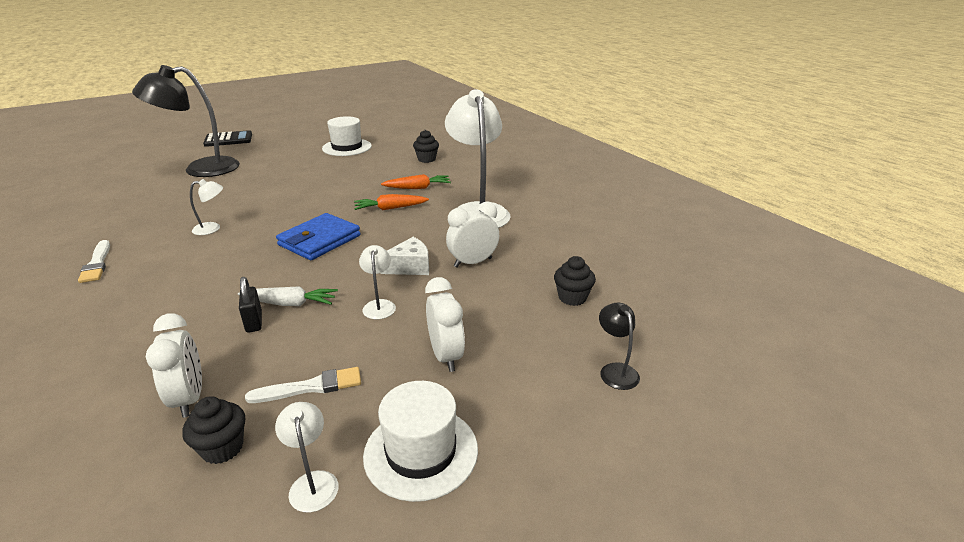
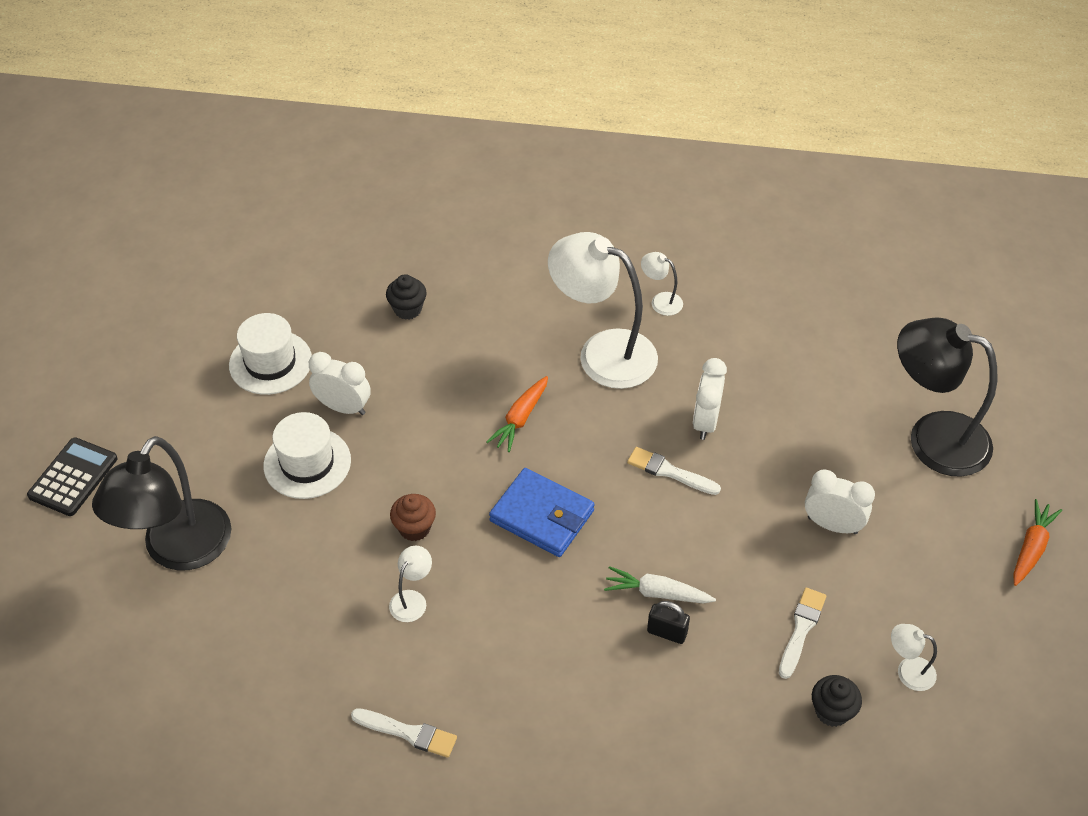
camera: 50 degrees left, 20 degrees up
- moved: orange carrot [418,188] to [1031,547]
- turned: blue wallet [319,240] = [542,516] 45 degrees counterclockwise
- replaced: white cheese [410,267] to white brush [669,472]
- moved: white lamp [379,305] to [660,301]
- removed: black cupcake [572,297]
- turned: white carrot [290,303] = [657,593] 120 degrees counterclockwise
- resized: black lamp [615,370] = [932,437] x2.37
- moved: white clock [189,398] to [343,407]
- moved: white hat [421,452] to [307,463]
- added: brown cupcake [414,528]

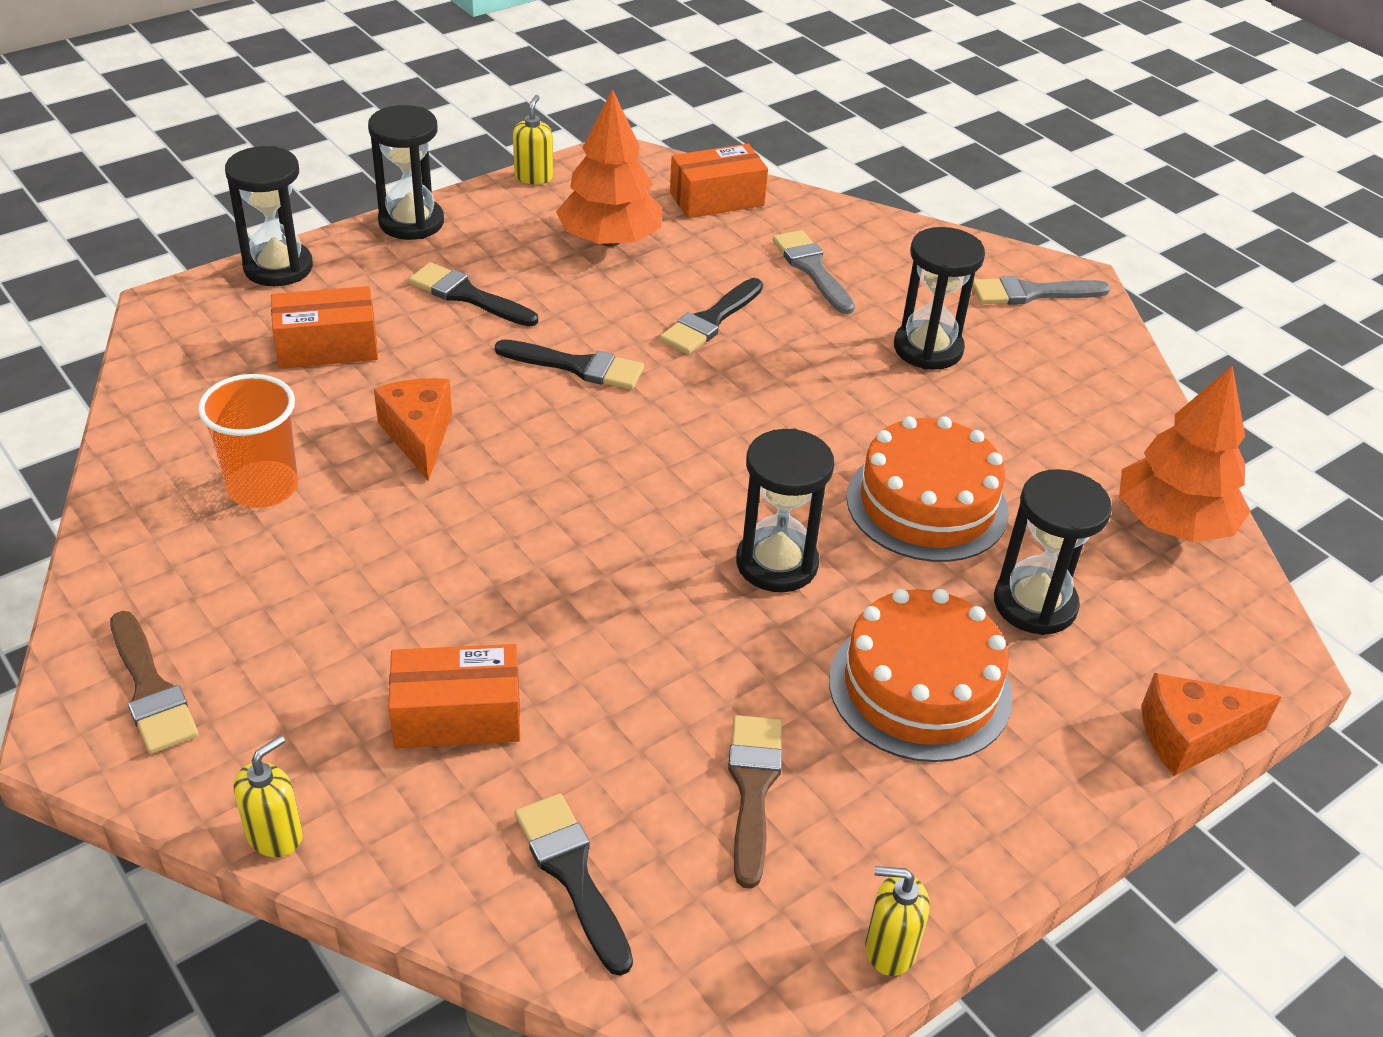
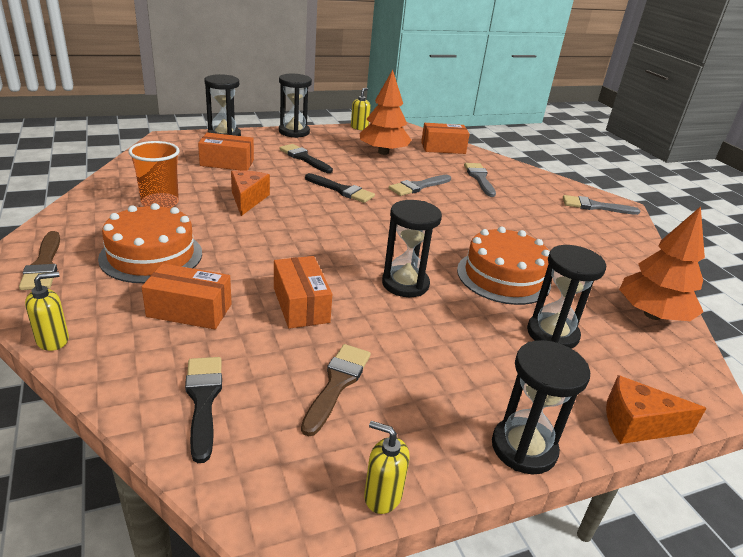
camera: 15 degrees right, 10 degrees down
- moved: black hourglass [928,349] to [524,448]
- recoloured: black brush [710,321] to grey brush [418,186]
- moved: orange cake [919,688] to [151,255]
- added: orange box [301,305]

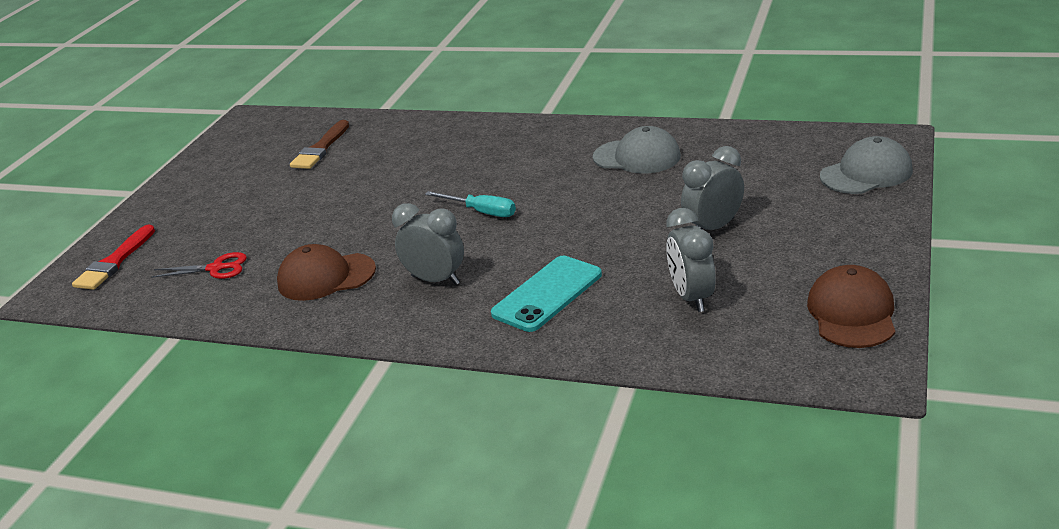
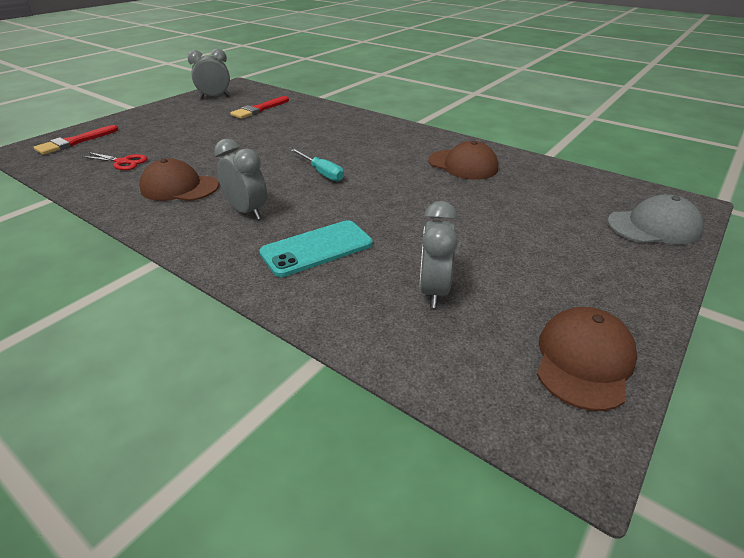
camera: 15 degrees right, 5 degrees up
- recoloured: brown brush [320,149] to red brush [259,109]
- recoloured: grey cap [637,157] to brown cap [463,165]
- moved: grey clock [713,228] to [214,97]

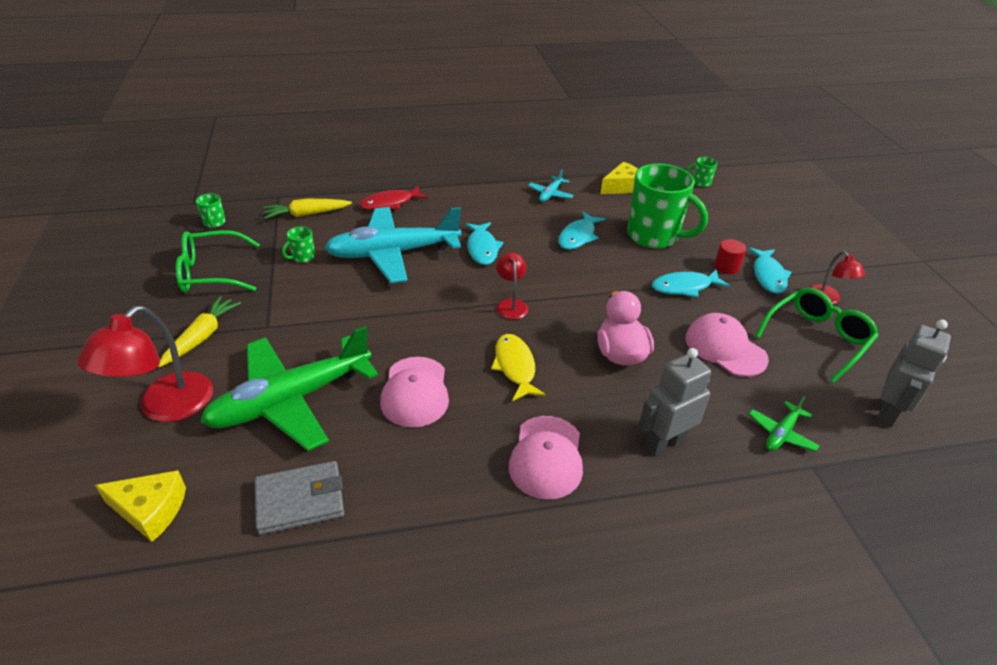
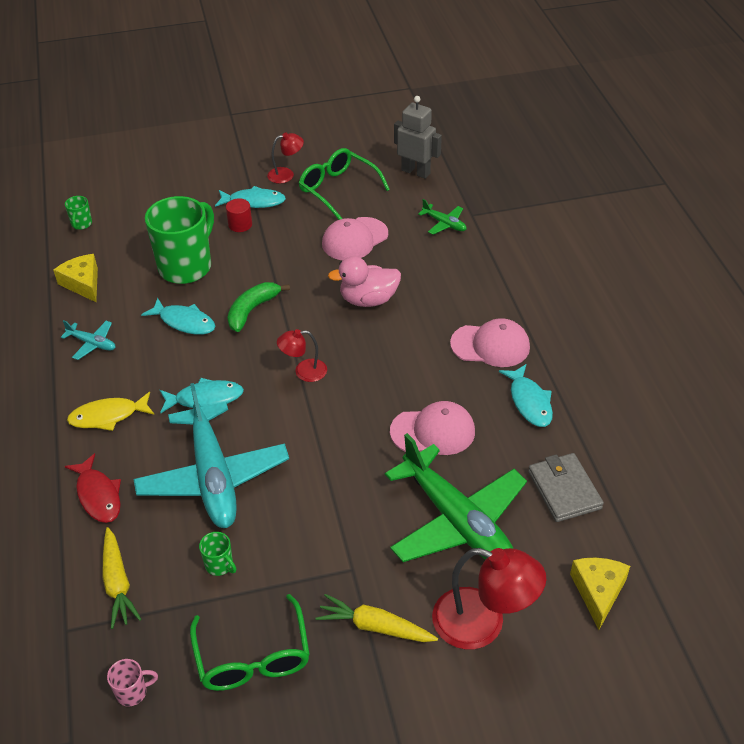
camera: 90 degrees left, 5 degrees up
- recoloured: green mug [214,223] to pink mug [132,692]
- moved: turquoise fish [684,287] to [529,402]
- moved: yellow fish [515,367] to [108,416]
- removed: grey robot [664,442]
- added: green banana [252,310]

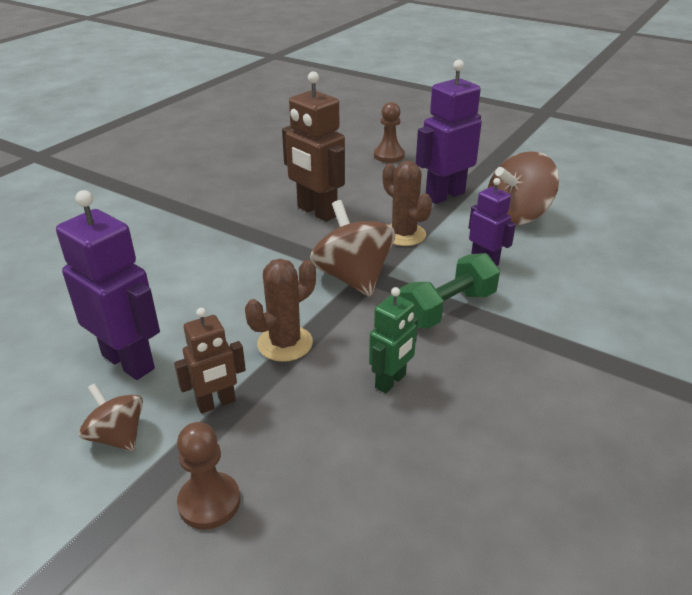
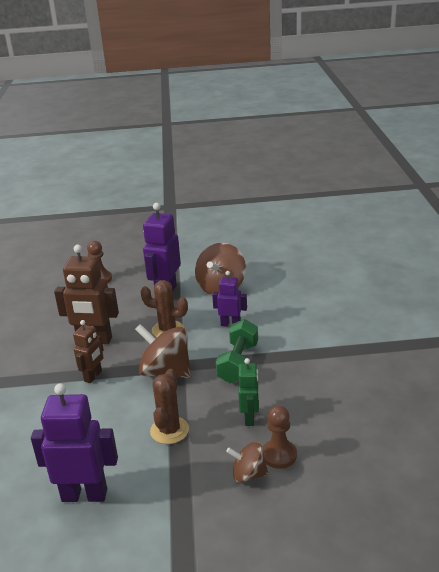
camera: 35 degrees left, 5 degrees down
- moved: brown robot [216,403] to [93,376]
- moved: brown spinning top [117,436] to [248,474]
- moved: brown pawn [209,502] to [279,455]

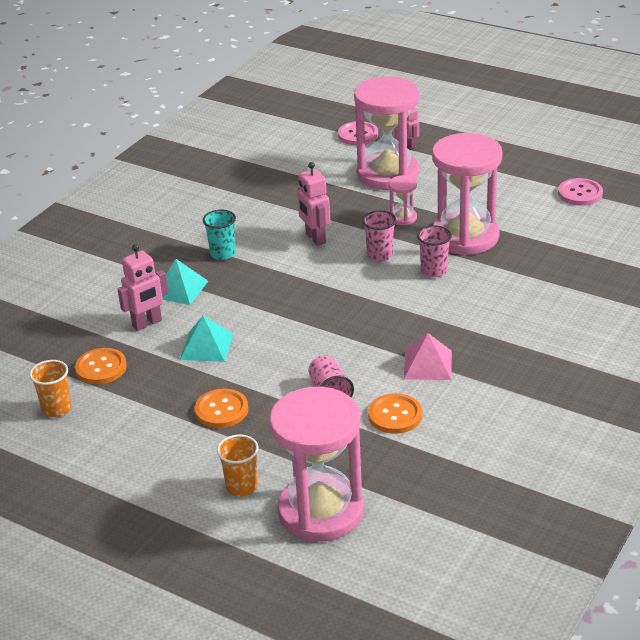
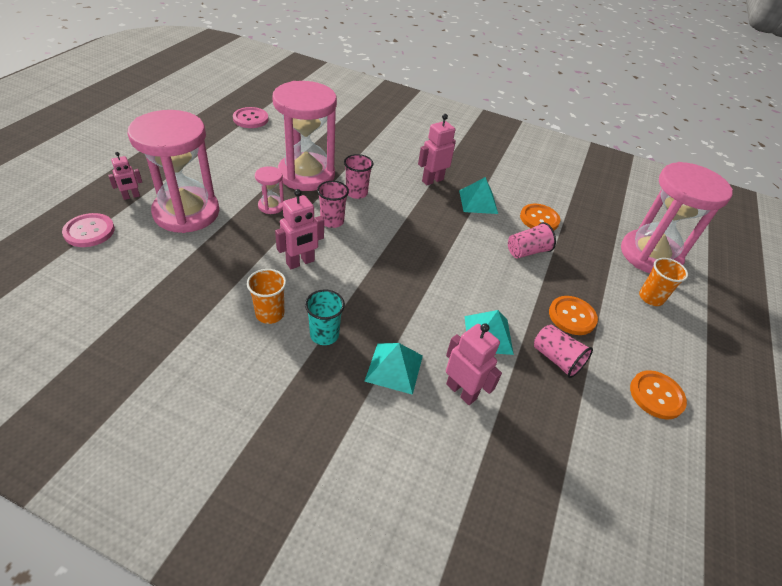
camera: 105 degrees left, 10 degrees up
- recoloured: pink pyramid [427,364] to turquoise pyramid [478,202]
- moved: orange button [101,368] to [656,395]
- moved: orange cup [56,409] to [270,314]
- added: pink robot [432,180]
- added: pink cup [556,359]

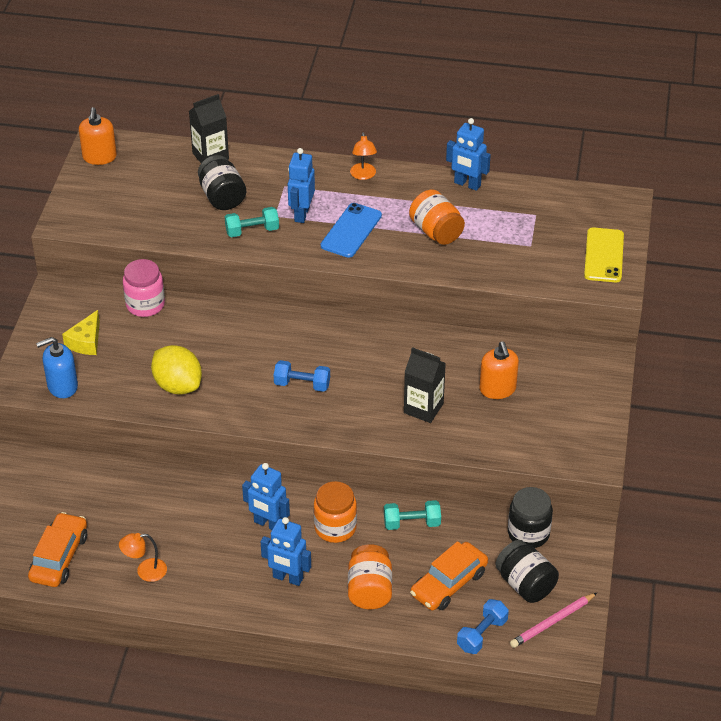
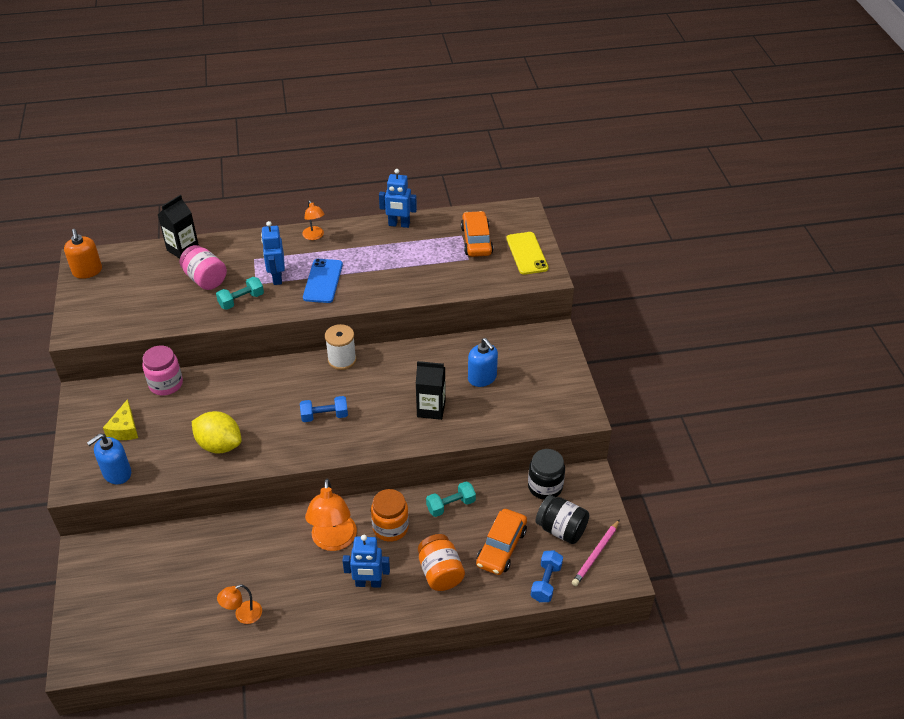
camera: 20 degrees left, 0 degrees up
- recoloured: black jar [222,197] to pink jar [205,279]
- removed: orange jar [436,232]
- recoloured: orange soap dispenser [497,389] to blue soap dispenser [482,378]
- replaced: blue robot [268,524] to orange lamp [333,541]
- moved: orange car [59,557] to [476,240]
- added: white spool [342,360]

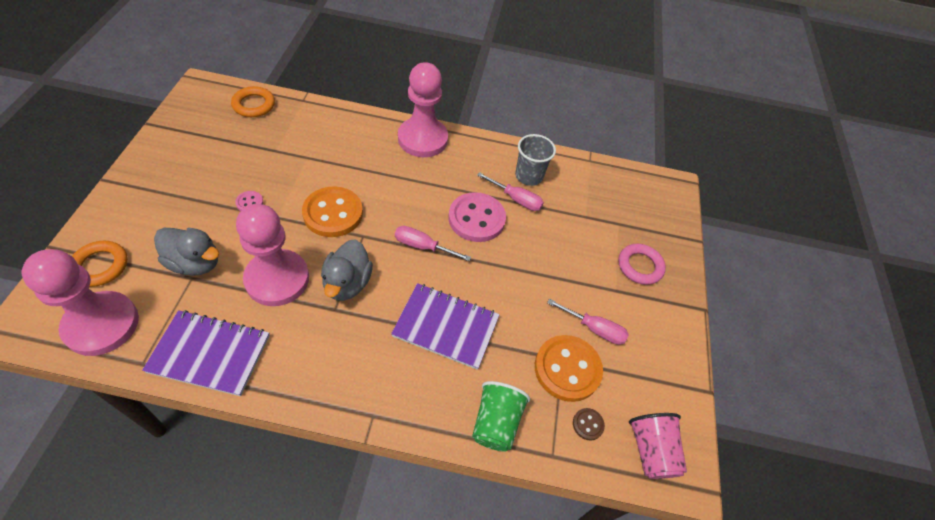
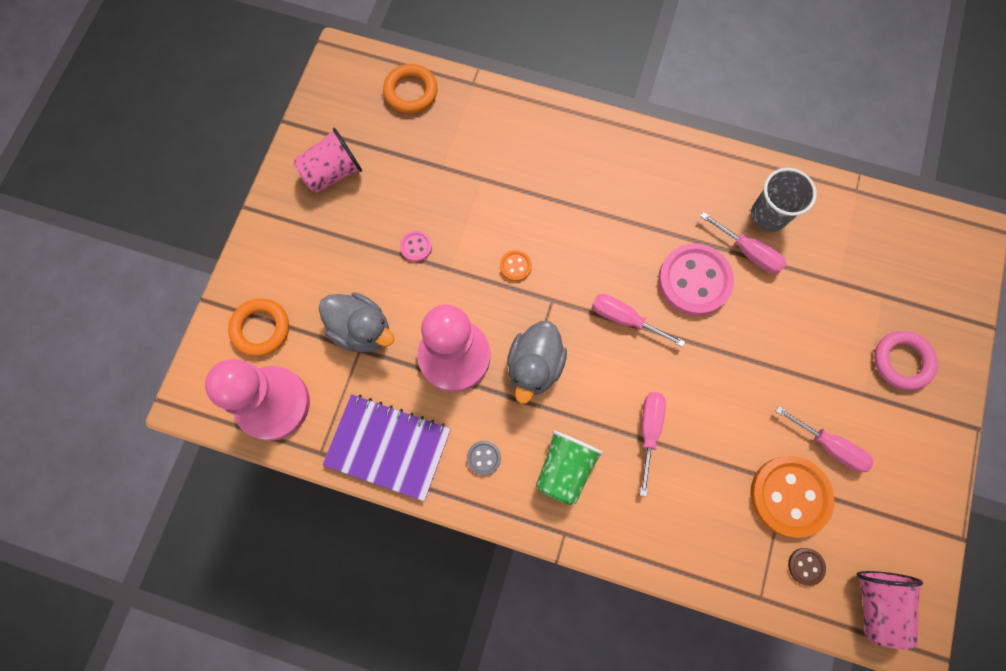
camera: 15 degrees right, 20 degrees up
- removed: pink pawn [422,139]
- resized: orange button [333,213] = [515,266] x0.44
- replaced: purple notebook [446,327] to pink screwdriver [649,431]
- moved: green cup [496,423] to [564,469]
- added: pink cup [332,173]
- added: grey button [484,458]

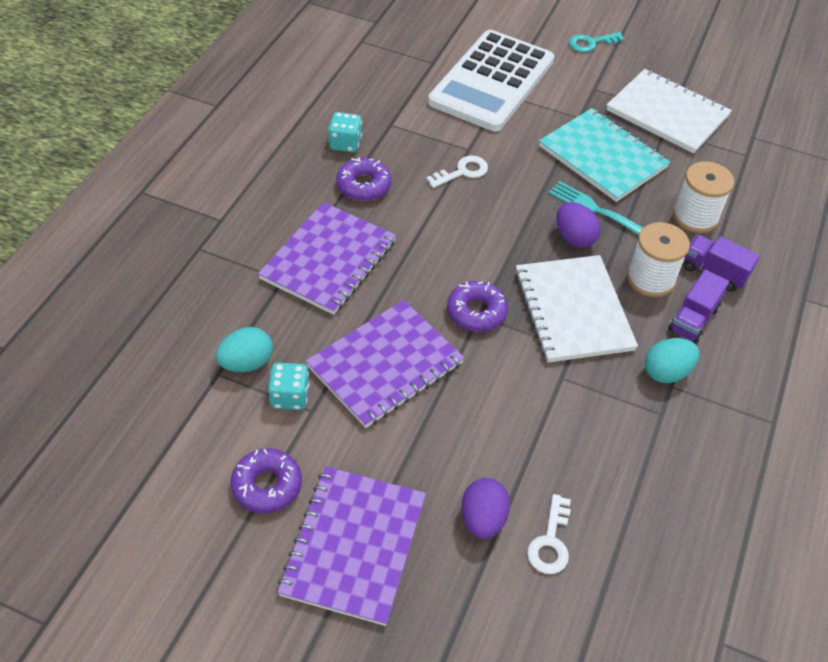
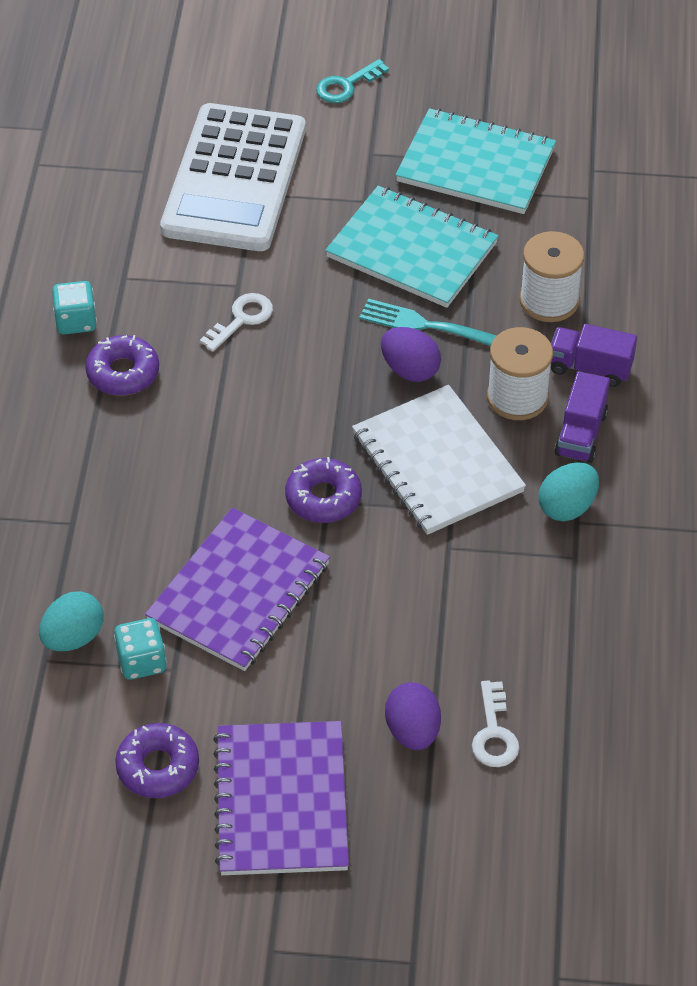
camera: 15 degrees left, 0 degrees up
- recoloured: white notebook [667,113] to turquoise notebook [476,165]
- removed: purple notebook [329,260]

